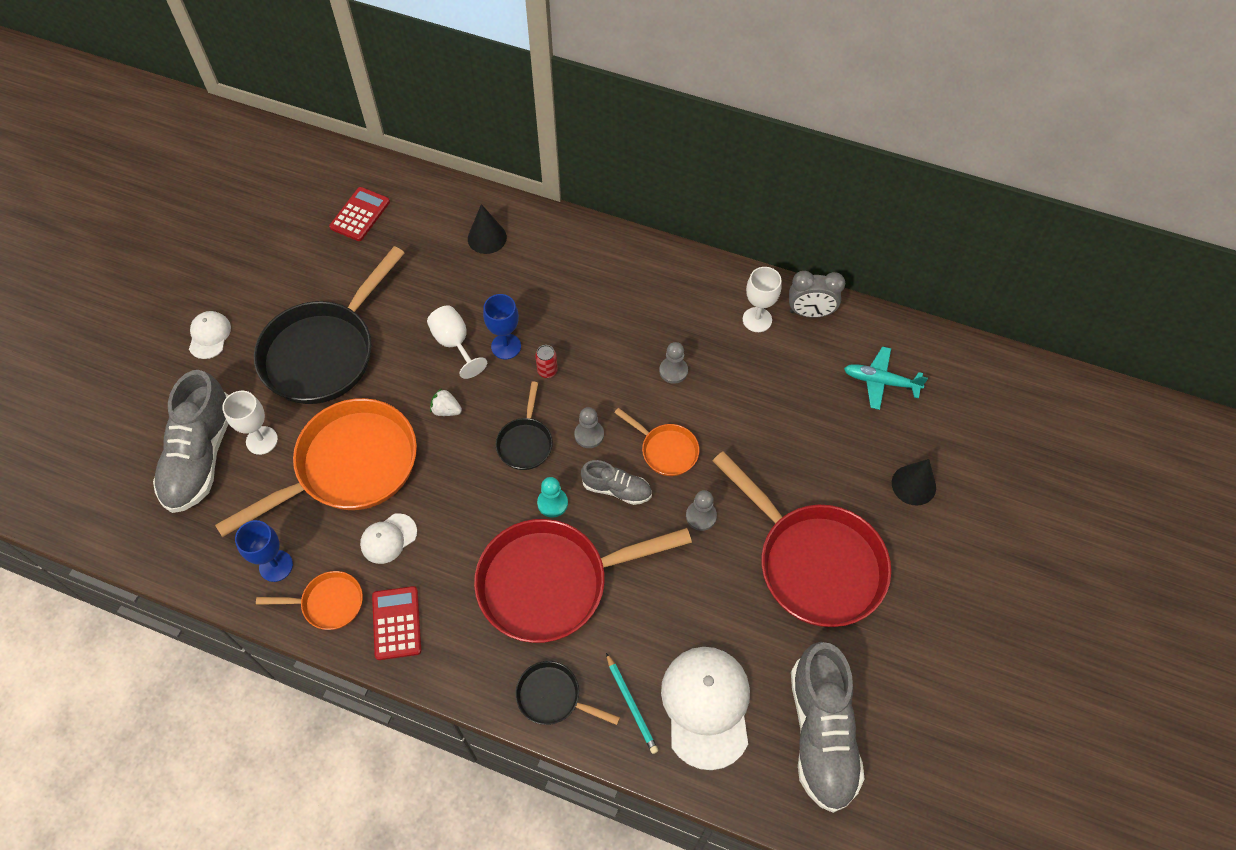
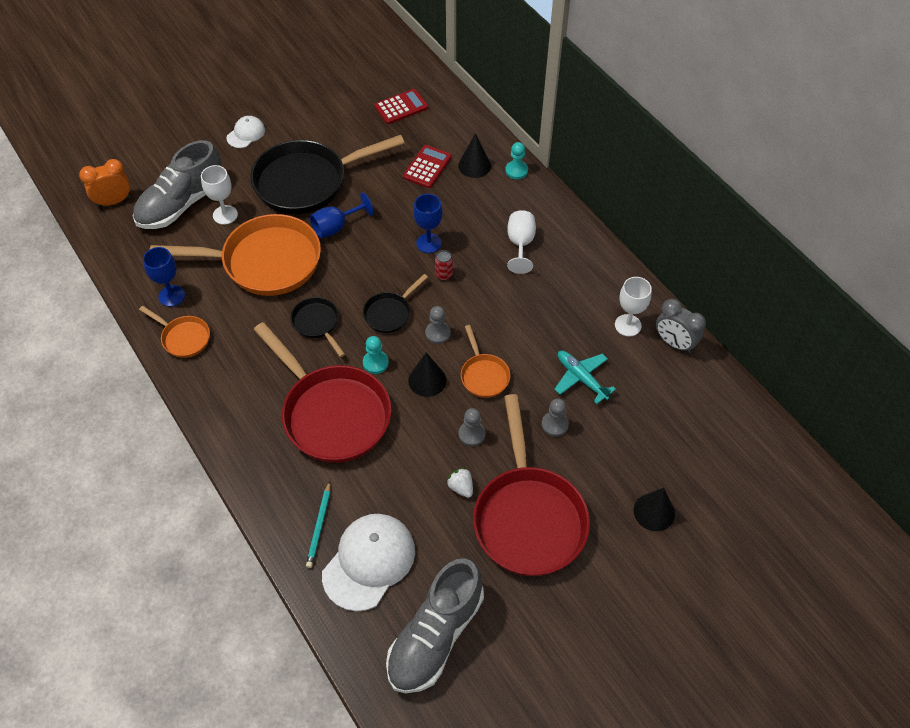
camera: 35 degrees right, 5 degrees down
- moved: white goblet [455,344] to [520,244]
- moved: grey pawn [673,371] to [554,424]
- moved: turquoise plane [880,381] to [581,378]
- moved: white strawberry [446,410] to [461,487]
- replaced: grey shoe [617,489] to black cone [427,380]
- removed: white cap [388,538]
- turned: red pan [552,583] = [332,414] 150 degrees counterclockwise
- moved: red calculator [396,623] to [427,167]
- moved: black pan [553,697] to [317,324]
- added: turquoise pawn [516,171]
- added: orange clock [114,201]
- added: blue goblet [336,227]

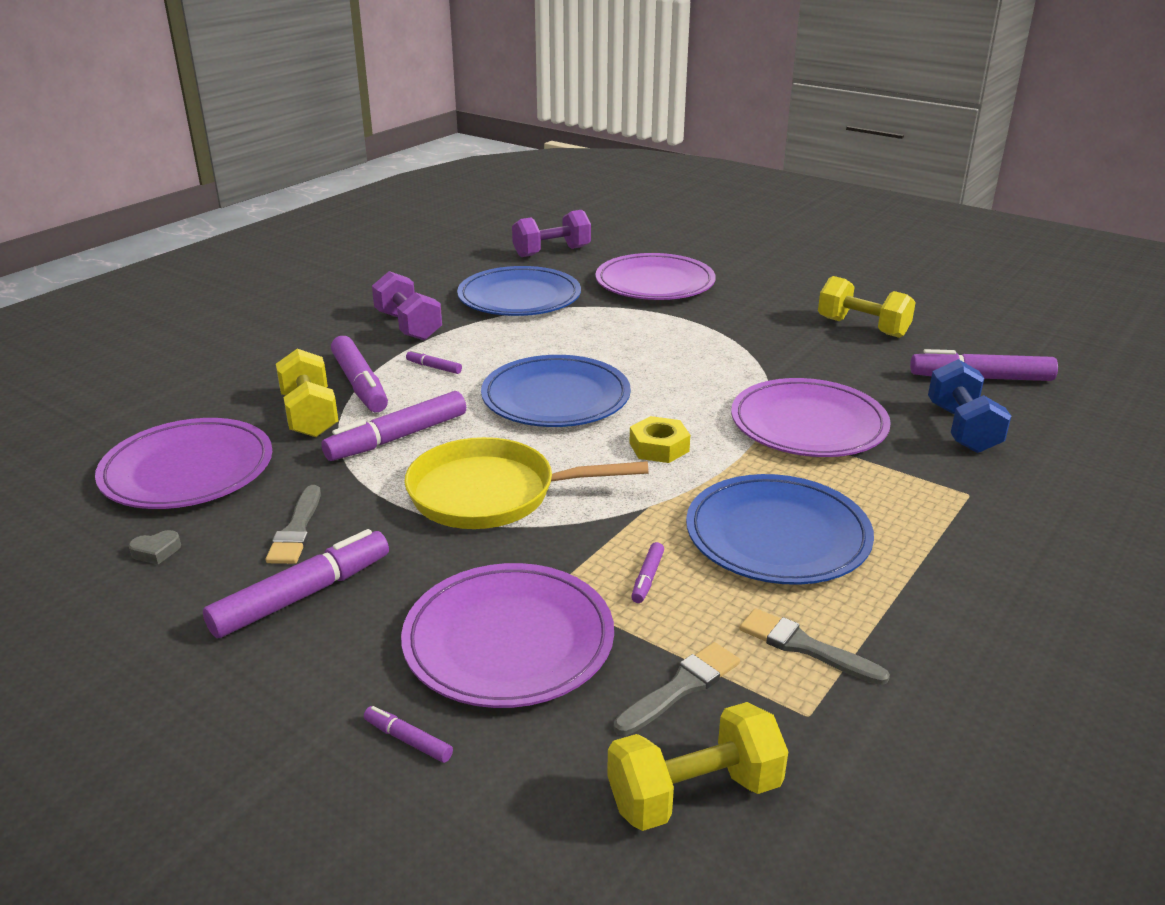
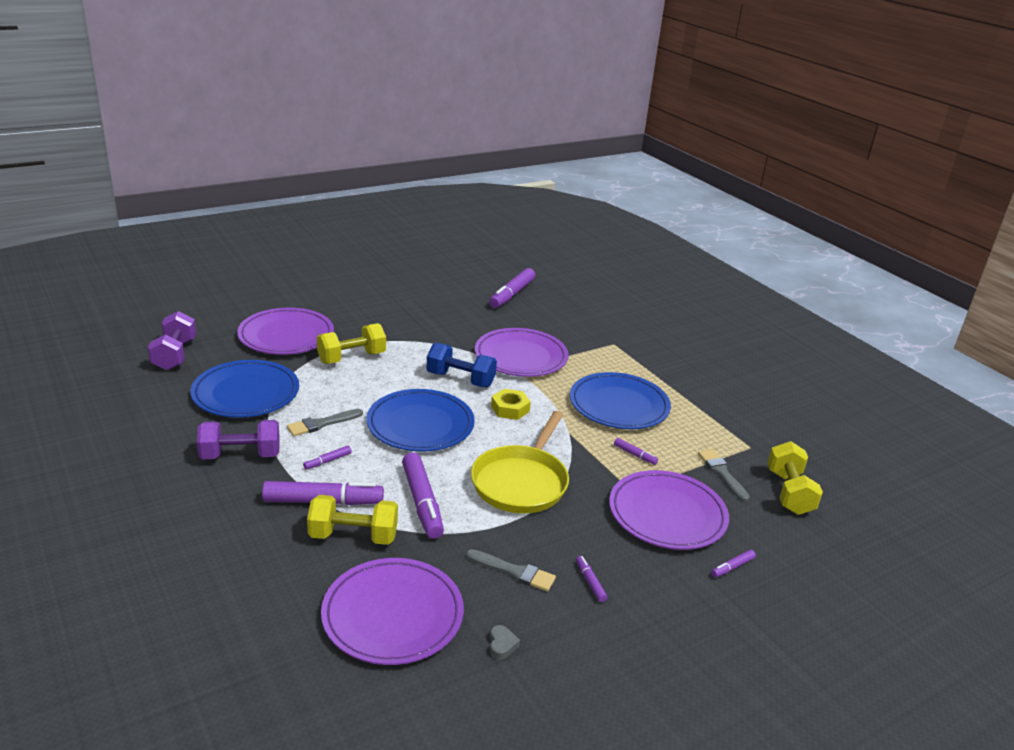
camera: 70 degrees left, 0 degrees up
- moved: yellow dumbbell [862,327] to [351,358]
- moved: blue dumbbell [962,429] to [460,379]
- resized: purple marker [302,595] = [590,582] x0.46
- moved: grey brush [805,647] to [322,424]

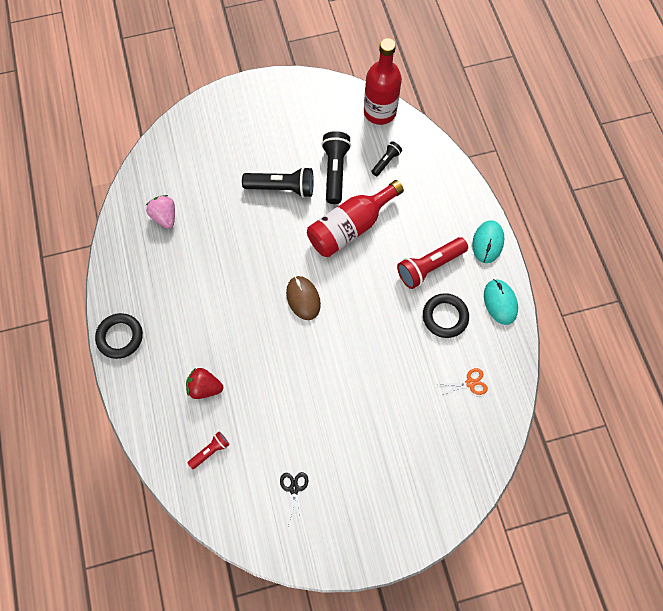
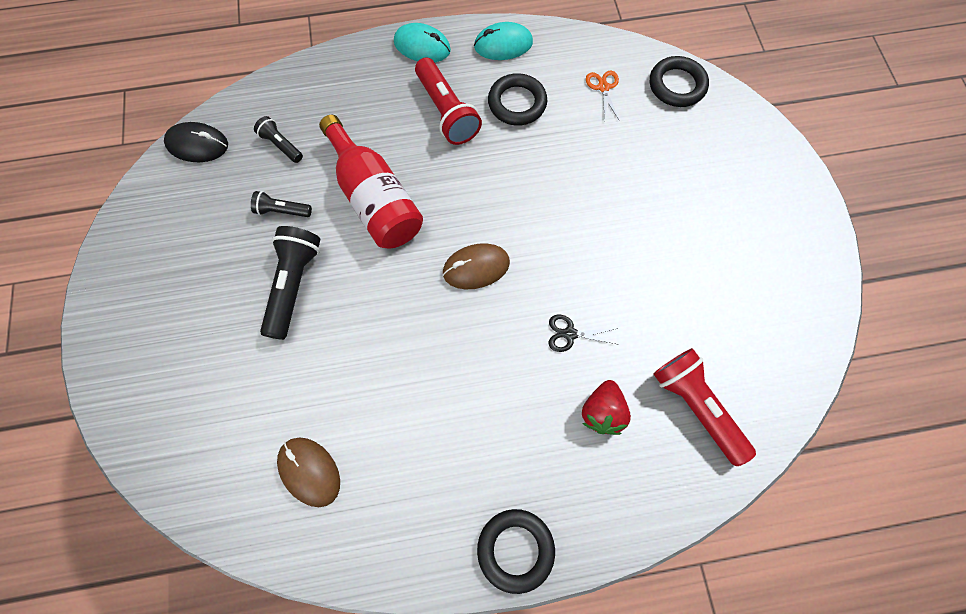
camera: 85 degrees left, 0 degrees up
- replaced: red bottle [379,112] to black mouse [197,145]
- resized: black flashlight [335,171] = [282,211] x0.54
- replaced: pink strawberry [165,216] to brown mouse [309,471]
- resized: red flashlight [210,451] = [695,406] x1.84
- moved: black scissors [294,488] to [570,334]
- added: black ring [677,85]

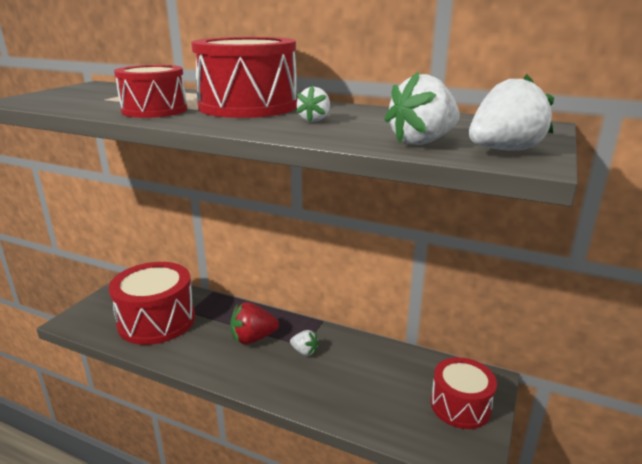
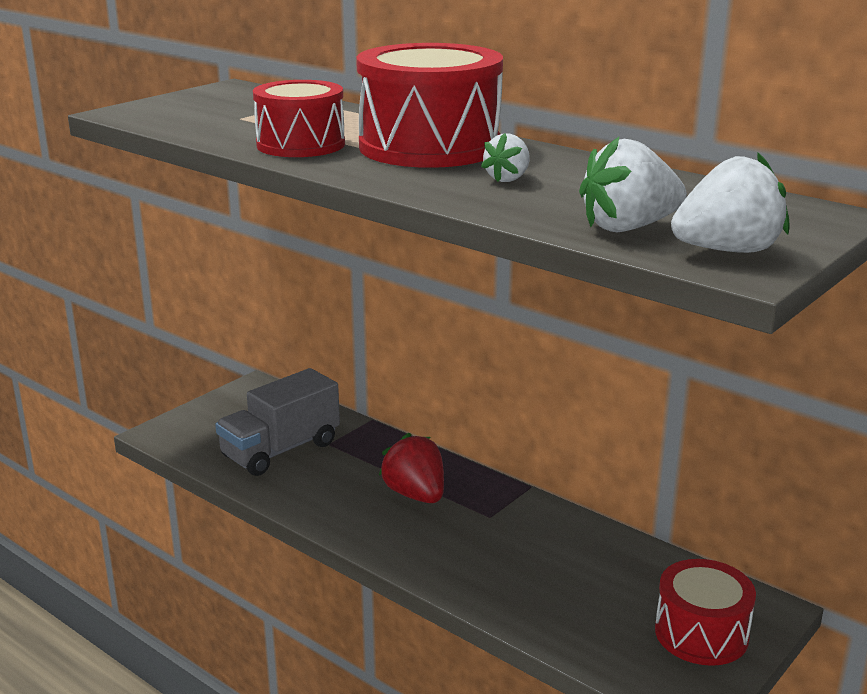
camera: 15 degrees right, 0 degrees up
- replaced: red drum [157,321] to grey truck [280,450]
- turned: red strawberry [253,338] = [415,495] 60 degrees clockwise
- removed: white strawberry [304,351]

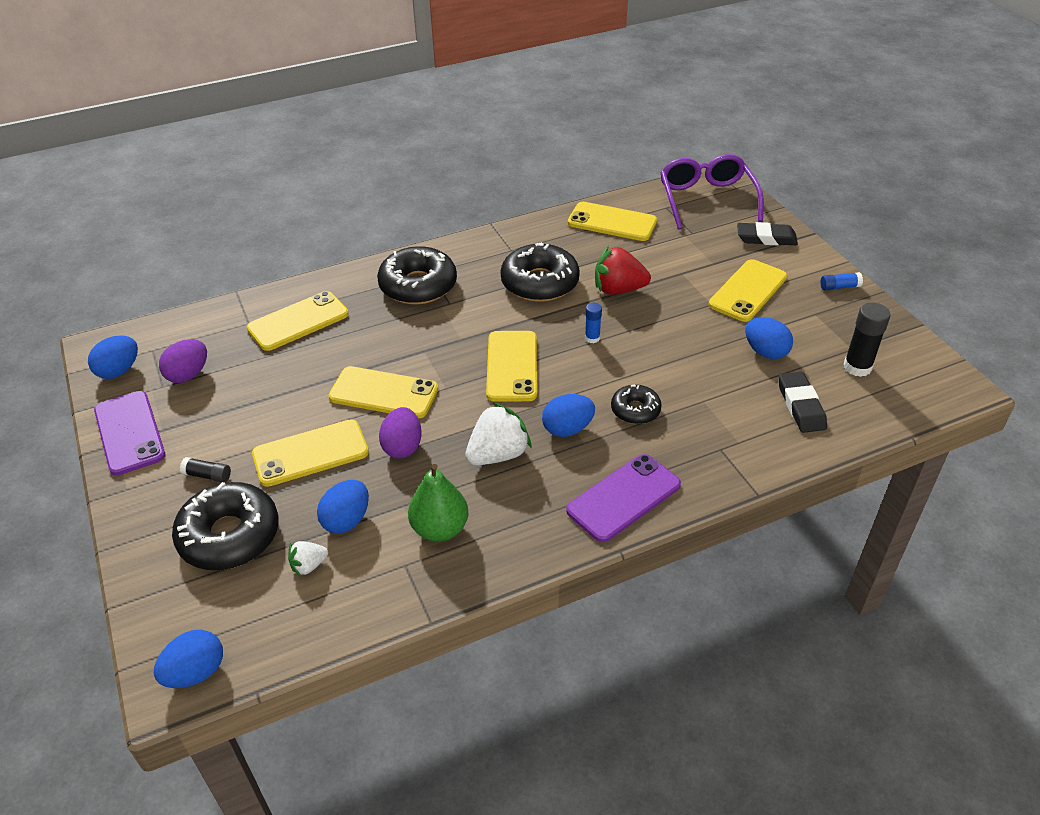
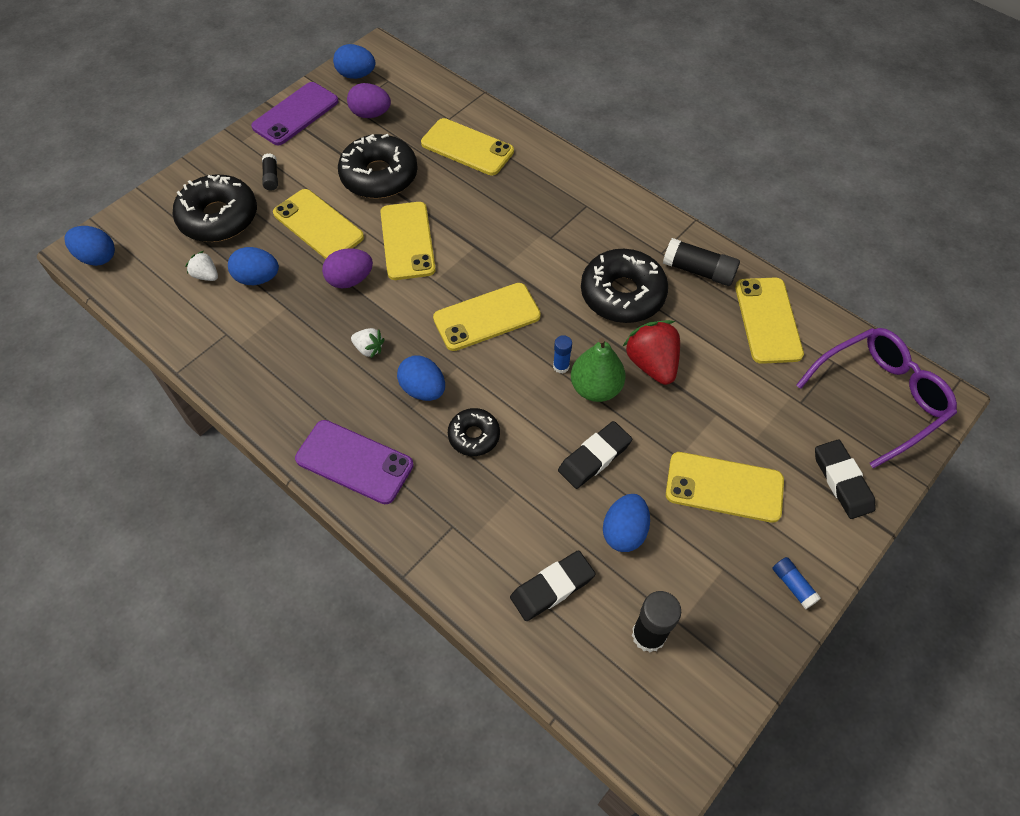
camera: 65 degrees right, 15 degrees up
- moved: black donut [418,285] to [379,176]
- resized: white strawberry [498,454] = [369,349] x0.54
- moved: green pear [440,529] to [595,388]
- added: black glue stick [698,271]
- added: black eraser [594,457]

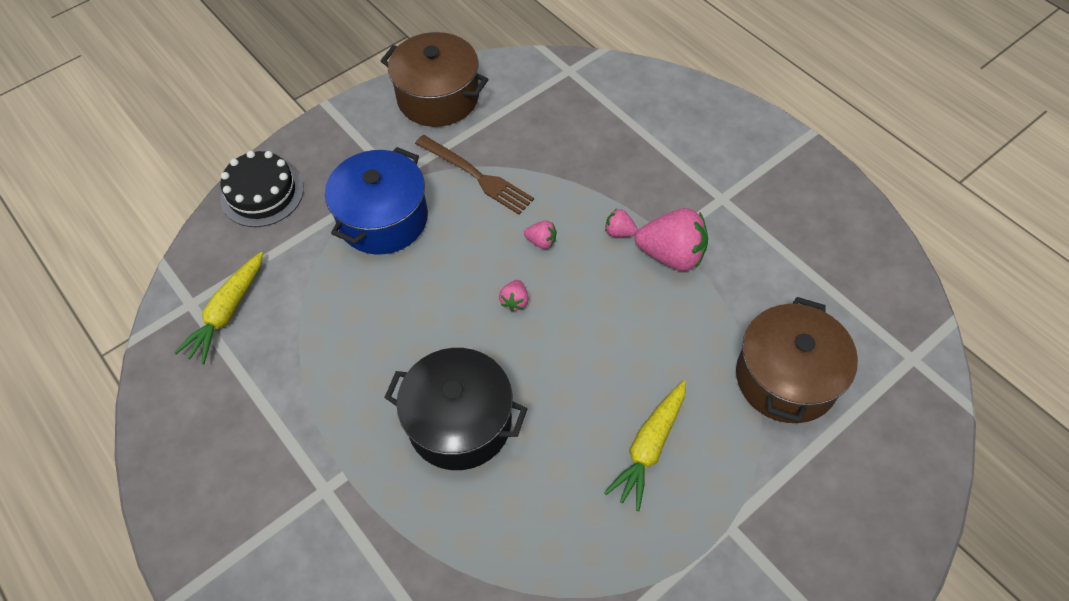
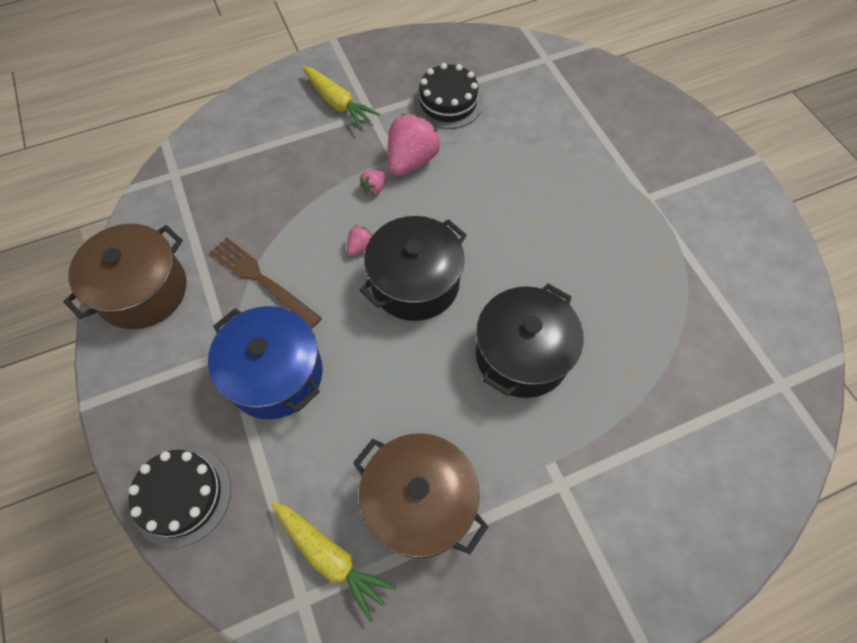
camera: 75 degrees left, 5 degrees up
- turned: brown fork [476,176] = [262,280] 105 degrees counterclockwise
- replaced: pink strawberry [515,301] to black pot [415,283]
- moved: brown pot [786,378] to [419,502]
- moved: yellow carrot [649,448] to [338,103]
- added: black cake [448,102]

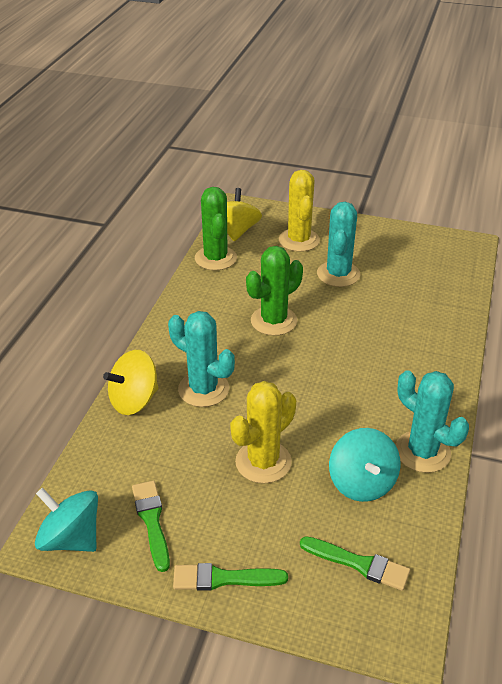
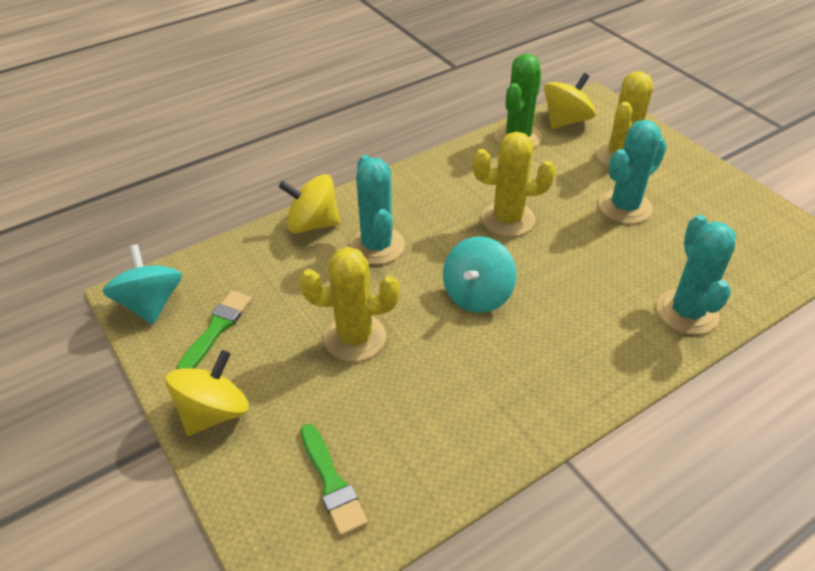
camera: 40 degrees right, 5 degrees up
- recoloured: green cactus [273,321] to yellow cactus [508,219]
- moved: turquoise cactus [422,452] to [687,312]
- moved: turquoise spinning top [362,483] to [477,295]
- replaced: green brush [223,578] to yellow spinning top [214,412]

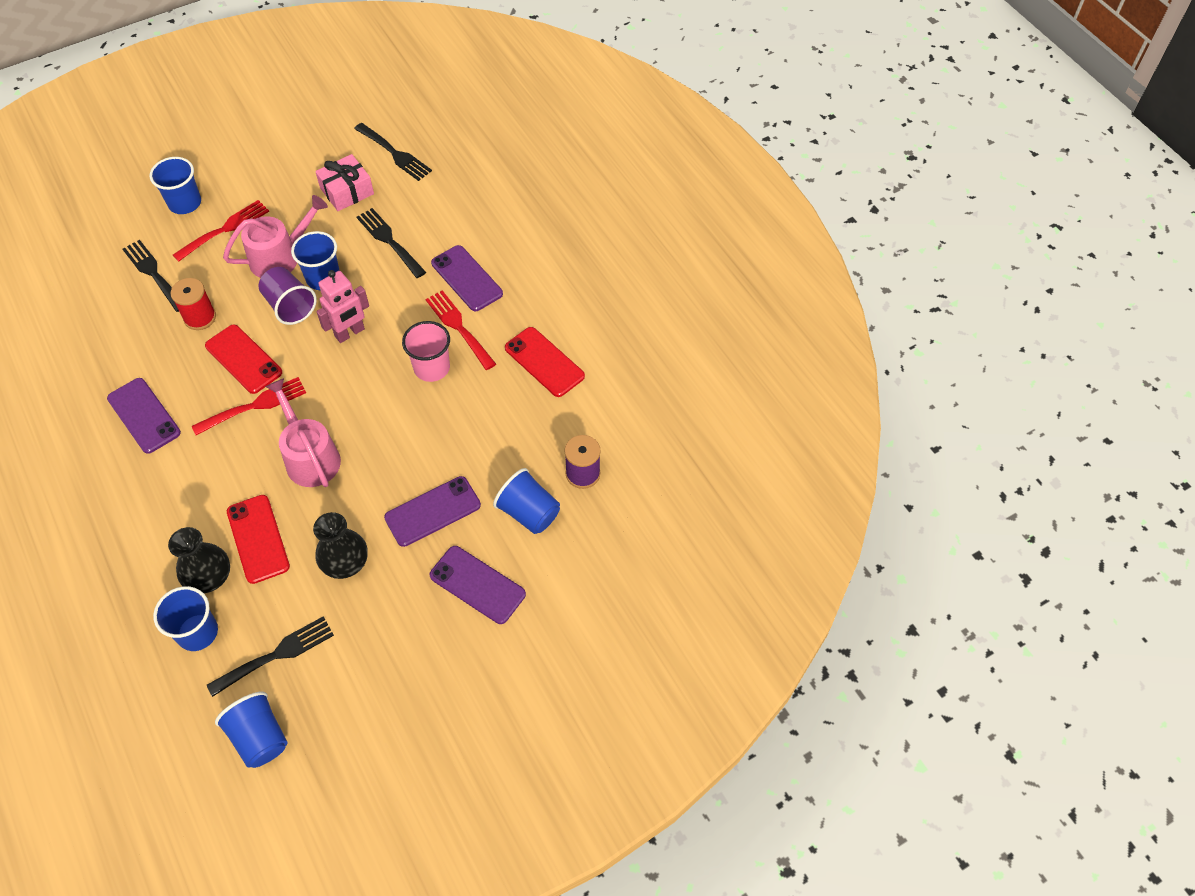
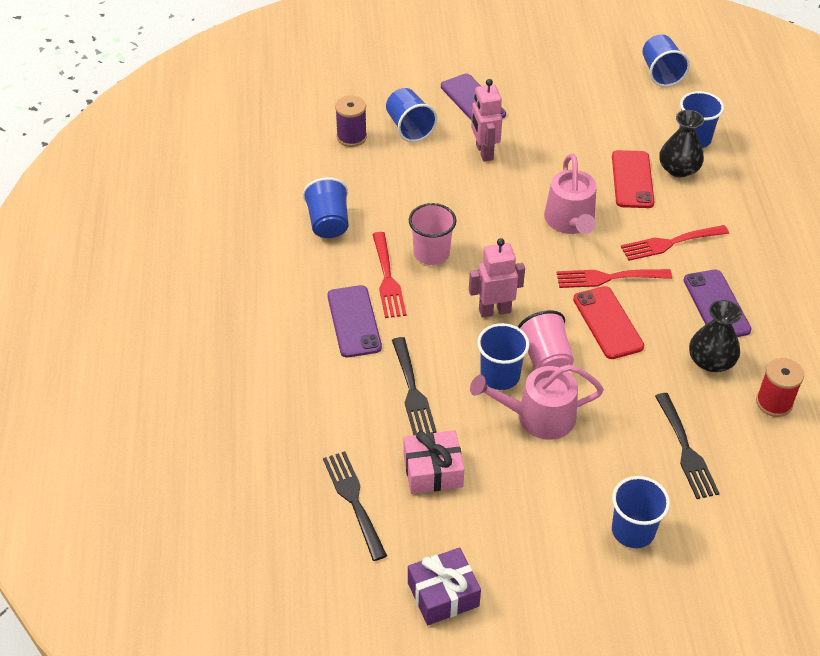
camera: 155 degrees left, 10 degrees down
- moved: red fork [225,229] to [670,243]
- recoloured: purple cup [290,306] to pink cup [545,358]
- moved: red spool [200,317] to [774,402]
- replaced: red phone [544,362] to blue cup [328,223]
- replaced: purple phone [432,511] to pink robot [484,152]
- moved: black vase [345,561] to [711,361]
- removed: black fork [276,654]
- added: purple gift [443,594]

